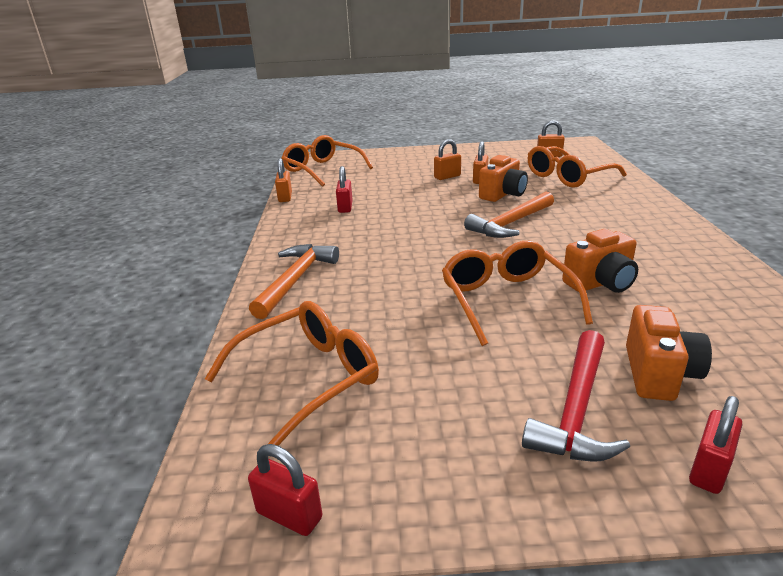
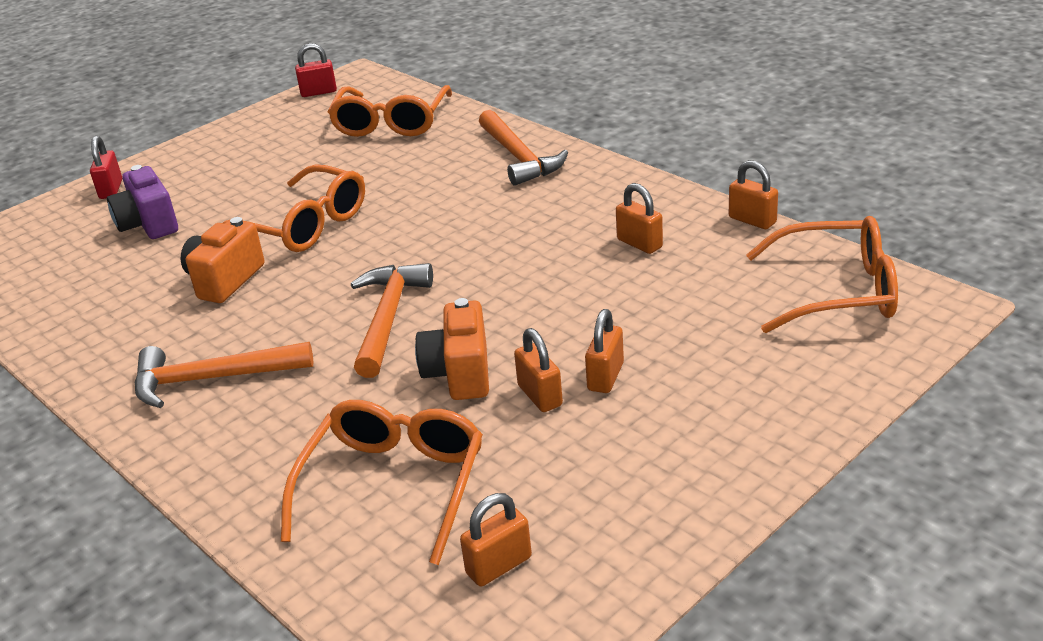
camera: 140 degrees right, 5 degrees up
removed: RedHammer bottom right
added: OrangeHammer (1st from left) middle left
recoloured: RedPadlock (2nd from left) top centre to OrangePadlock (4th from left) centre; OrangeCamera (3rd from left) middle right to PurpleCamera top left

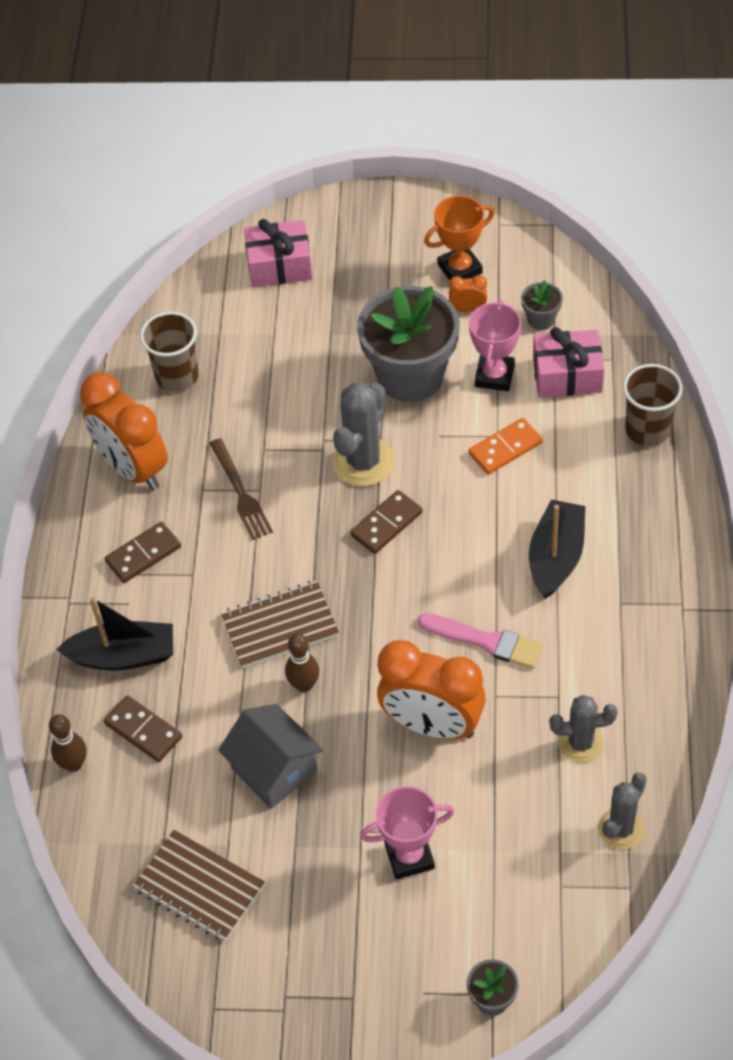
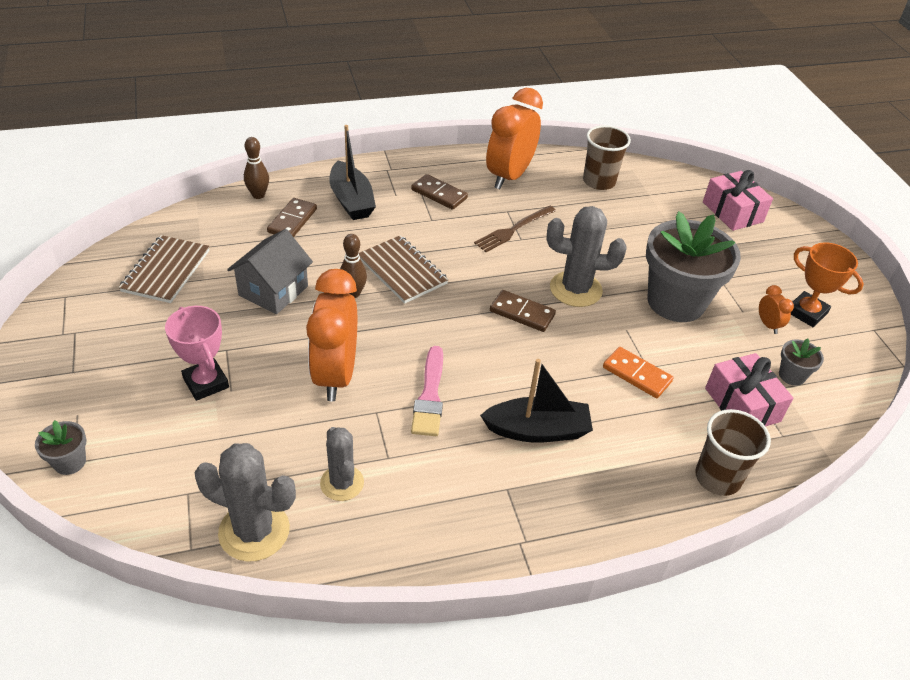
camera: 65 degrees right, 10 degrees down
removed: PinkTrophy (2nd from left) top right
resized: GreyCactus (3rd from left in the first image) bottom right = bottom left x1.52

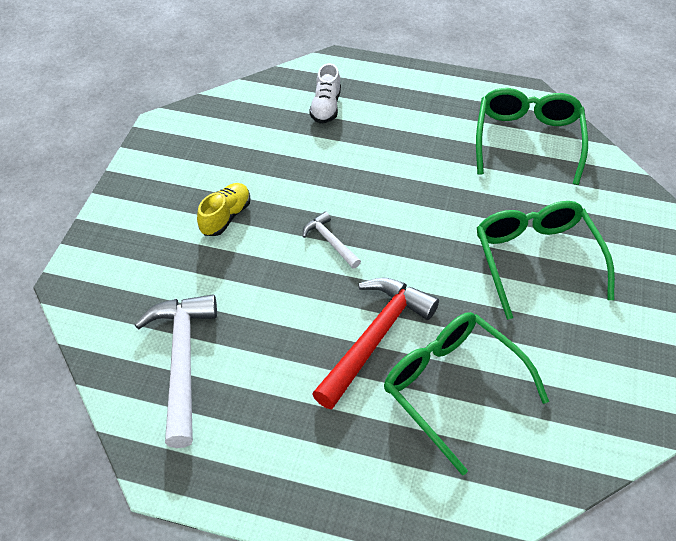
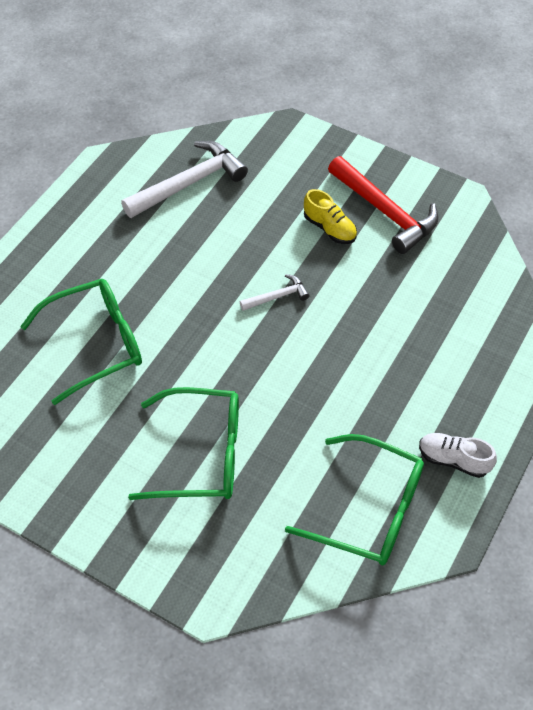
camera: 105 degrees right, 5 degrees up
moved: WhiteShoe top centre to middle right; RedHammer centre to top right
turned: WhiteHammer (1st from left) bottom left = top centre 45 degrees counterclockwise

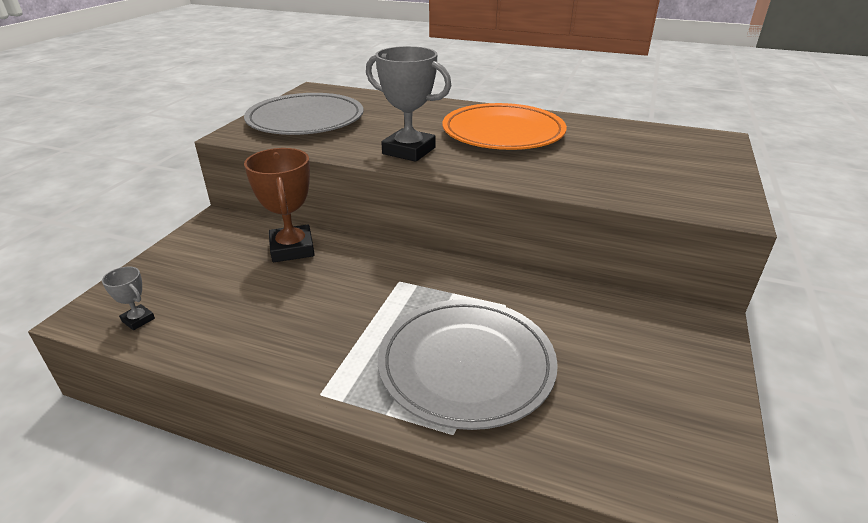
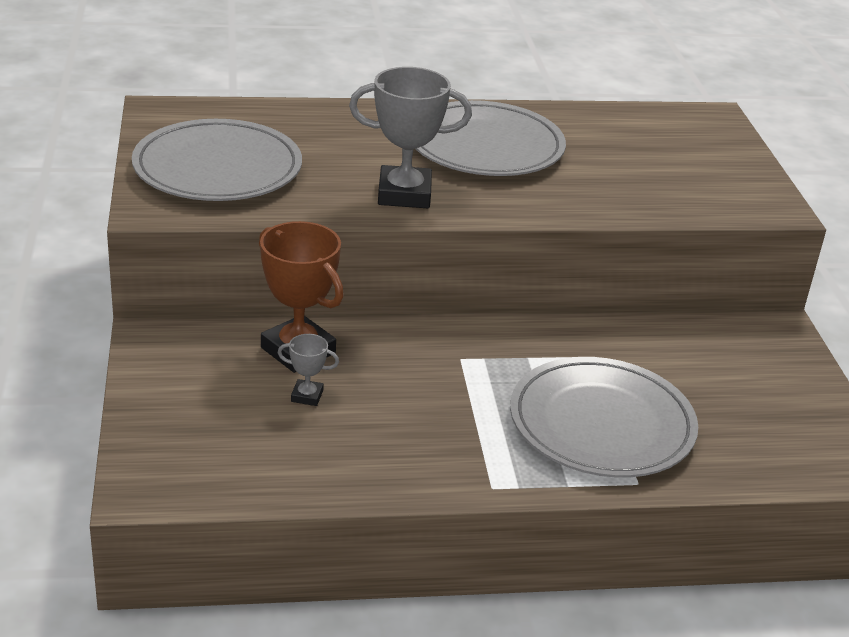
camera: 30 degrees left, 0 degrees up
moved: GreyTrophy (1st from left) middle left to centre
recoloured: OrangePlate top centre to GreyPlate (2nd from left) top centre

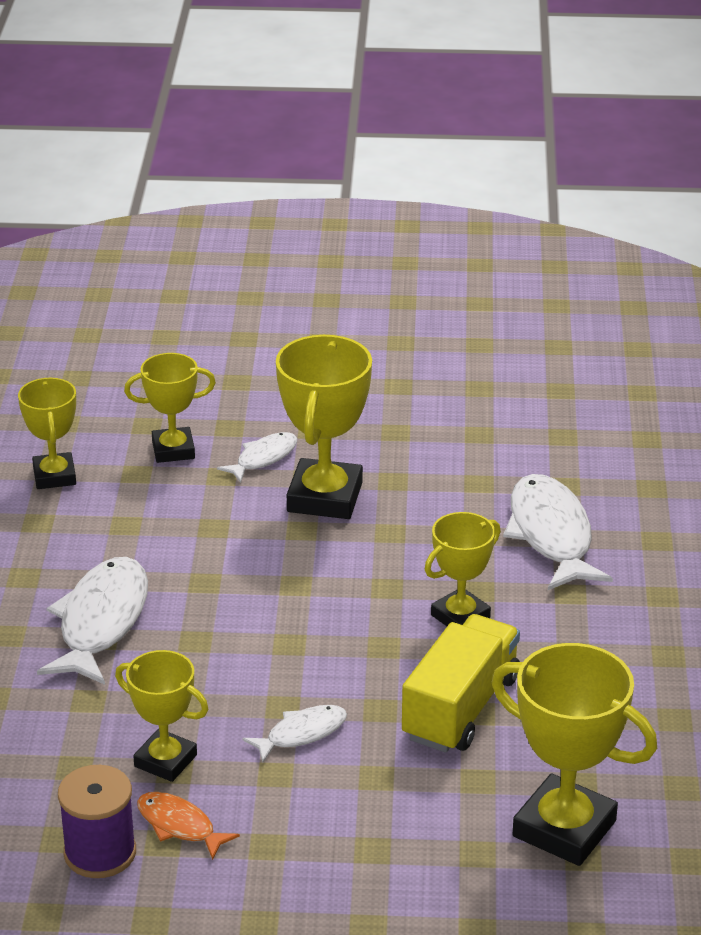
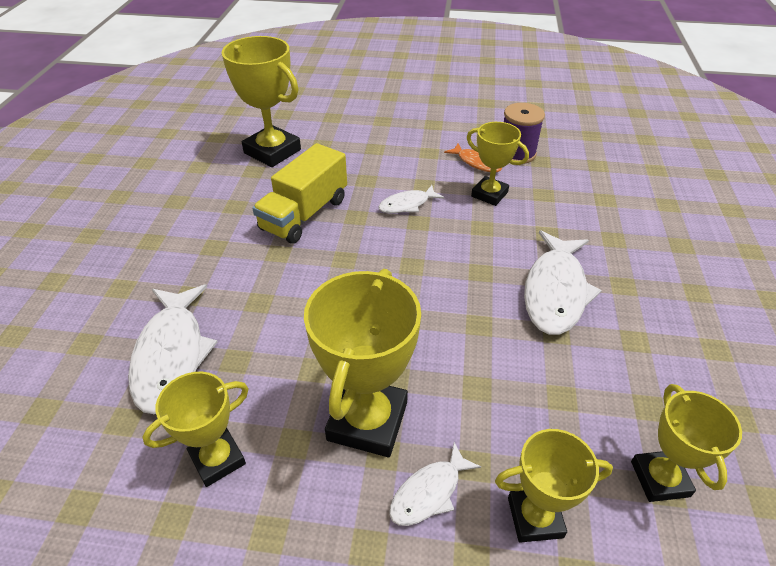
camera: 175 degrees left, 10 degrees up
moved: YellowTrophy (5th from left in the first image) centre to YellowTrophy (1st from left) bottom left

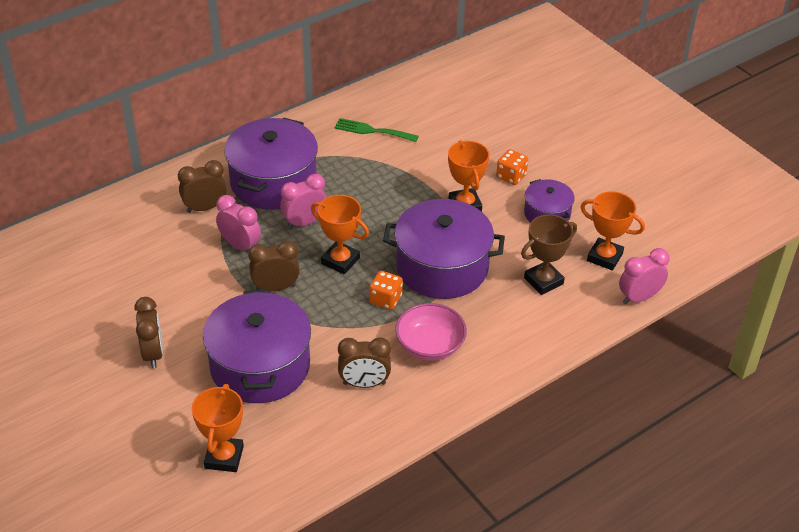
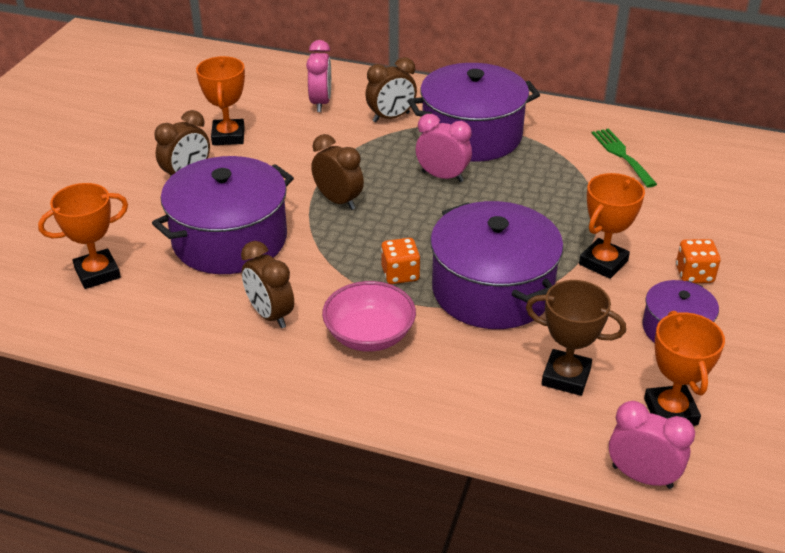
camera: 55 degrees right, 5 degrees down
moved: PinkClock (1st from left) middle left to top centre; OrangeTrophy (2nd from left) centre to top left
turned: BrownClock (2nd from left in the first image) middle left = top centre 120 degrees clockwise

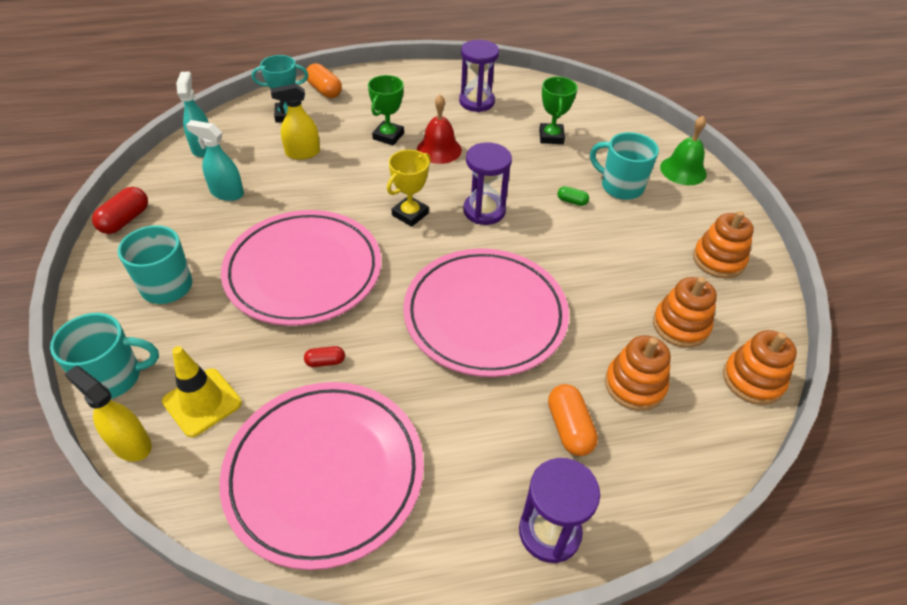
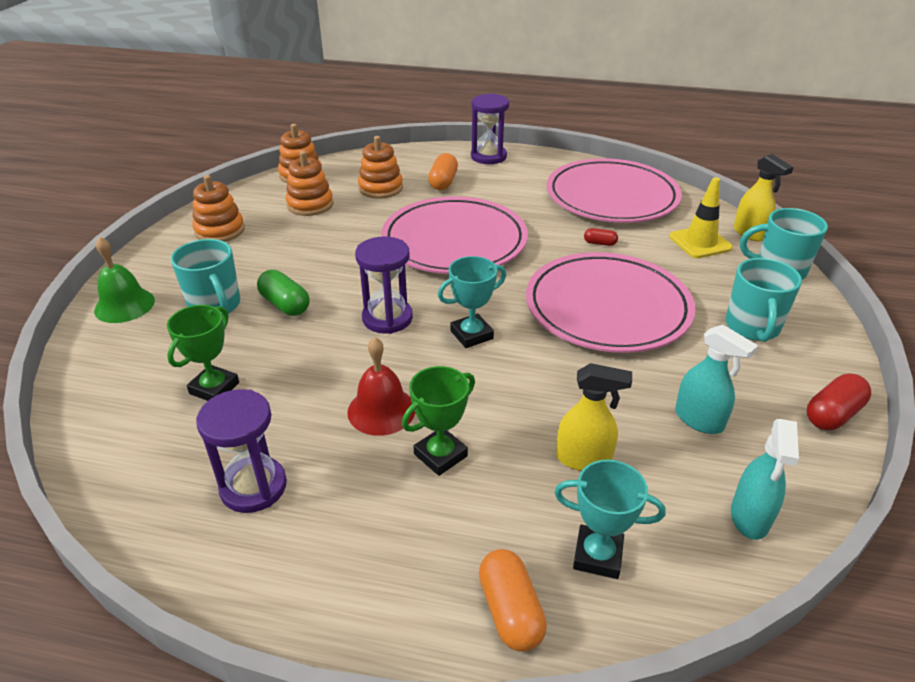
camera: 155 degrees left, 10 degrees down
recoloured: YellowTrophy top centre to TurquoiseTrophy (1st from left) centre
resized: GreenCapsule top centre = middle left x1.77

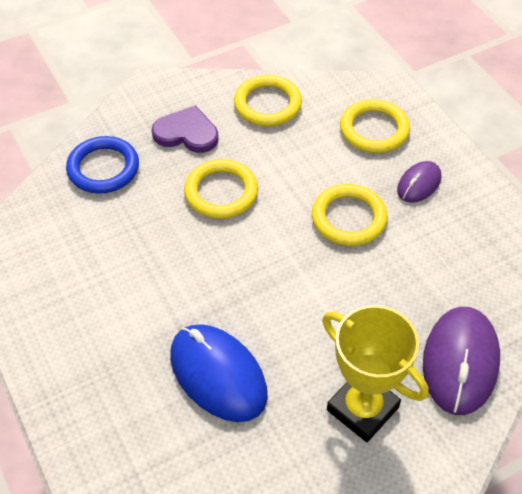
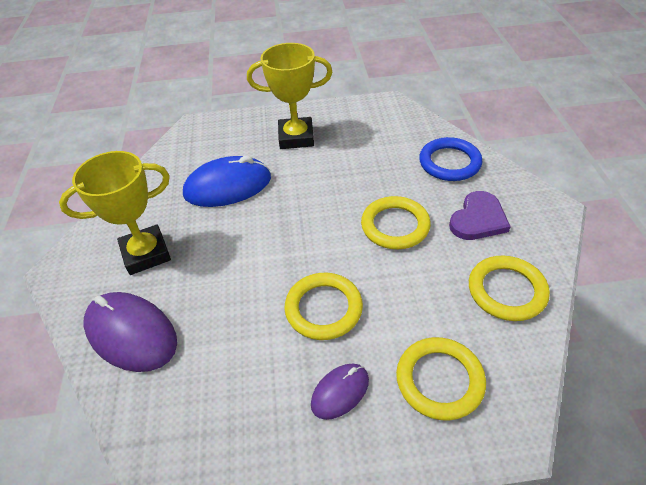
camera: 115 degrees right, 5 degrees down
added: YellowTrophy (2nd from left) top centre
turned: PurpleMouse (1st from left in the first image) middle right = bottom centre 75 degrees clockwise

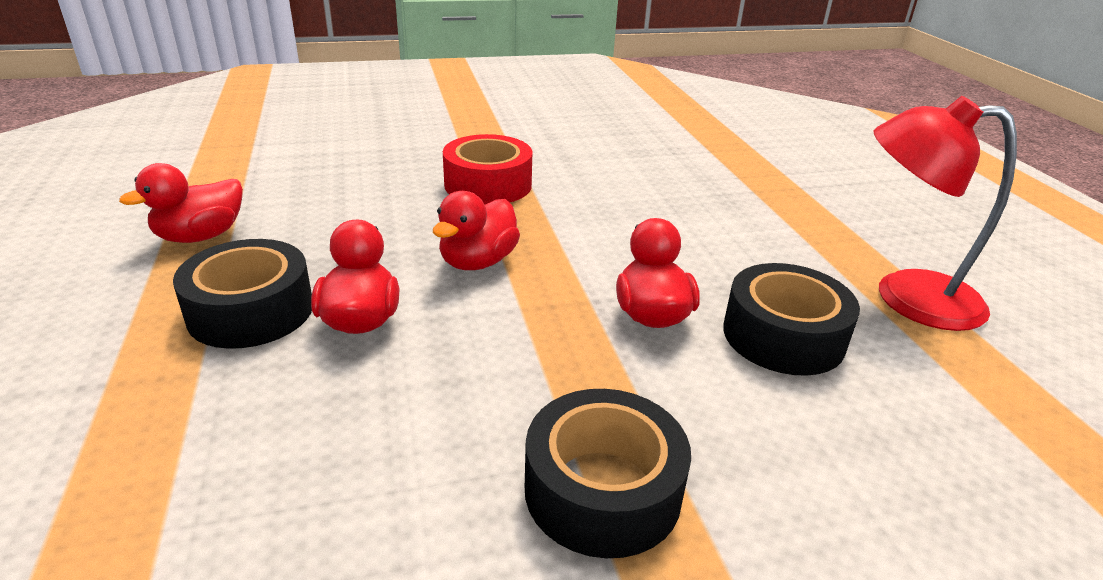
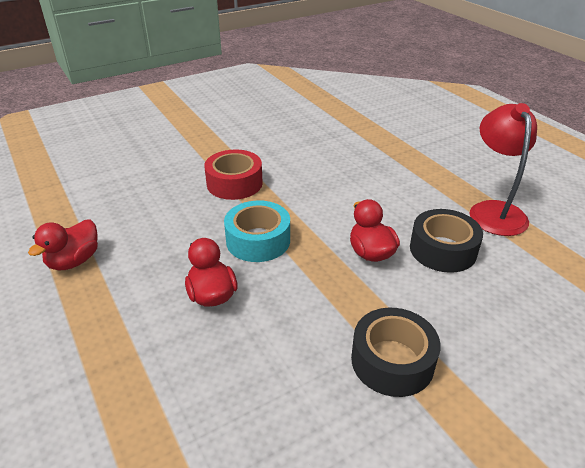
camera: 15 degrees left, 5 degrees up
removed: BlackTape (1st from left) middle left
replaced: RedDuck (3rd from left) centre to TurquoiseTape centre
turned: RedLamp middle right = middle right 90 degrees clockwise

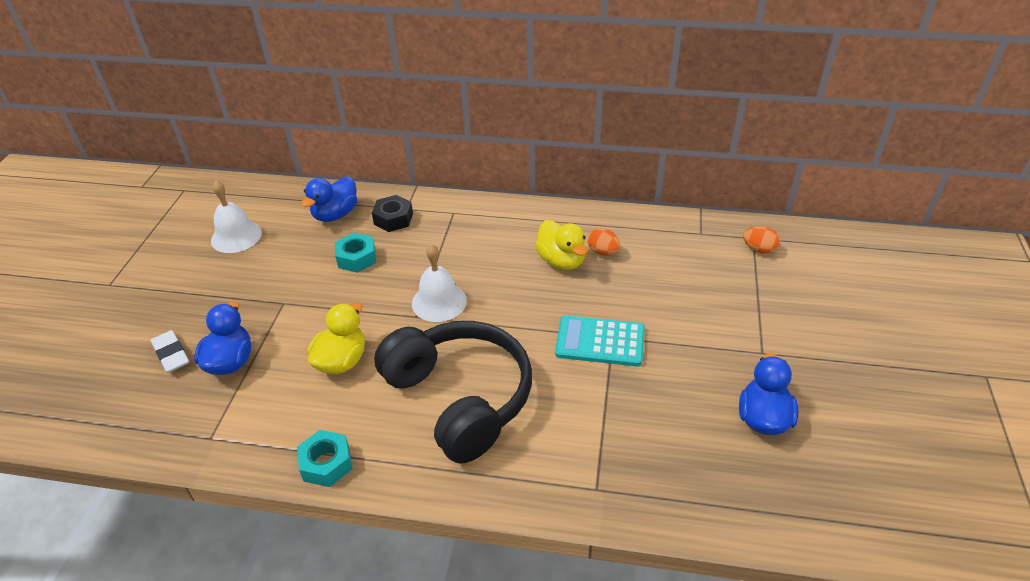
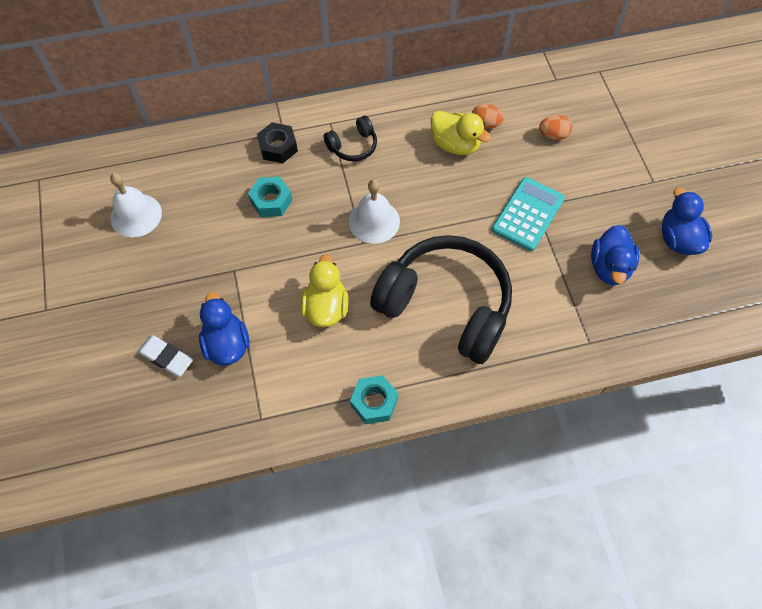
camera: 25 degrees left, 20 degrees up
added: BlackHeadphones (1st from left) top centre
moved: BlueDuck (2nd from left) middle left to middle right; OrangeEgg (2nd from left) middle right to top right
turned: TurquoiseCalculator centre = middle right 135 degrees clockwise

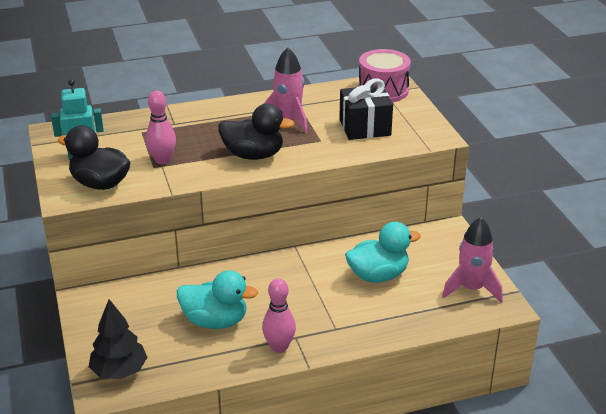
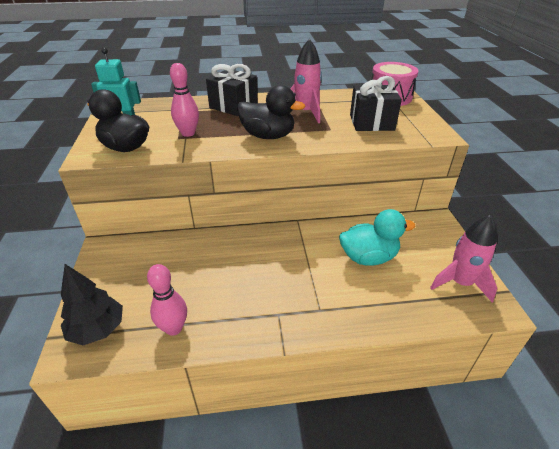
camera: 10 degrees right, 5 degrees up
removed: TurquoiseDuck (1st from left) bottom centre
added: BlackGift (1st from left) top centre
moved: PinkBowlingPin (2nd from left in the first image) bottom centre to PinkBowlingPin (1st from left) bottom left

